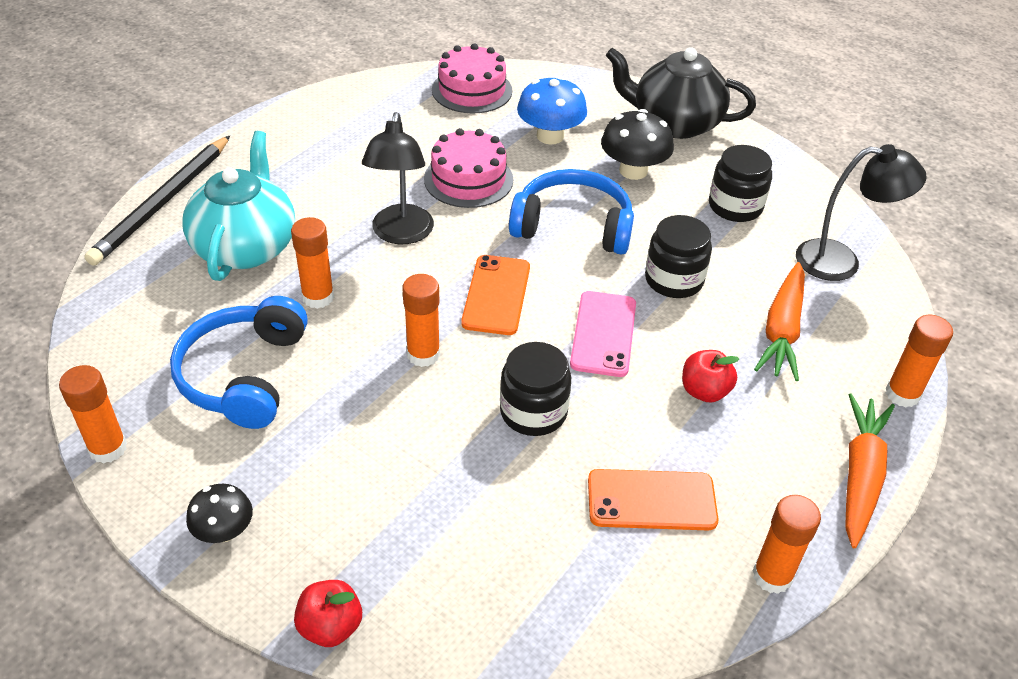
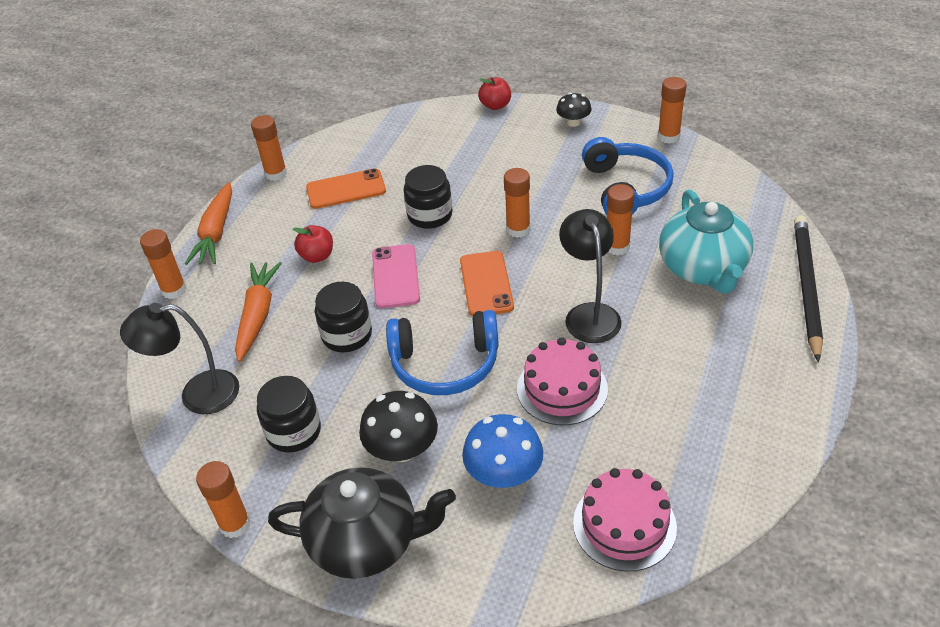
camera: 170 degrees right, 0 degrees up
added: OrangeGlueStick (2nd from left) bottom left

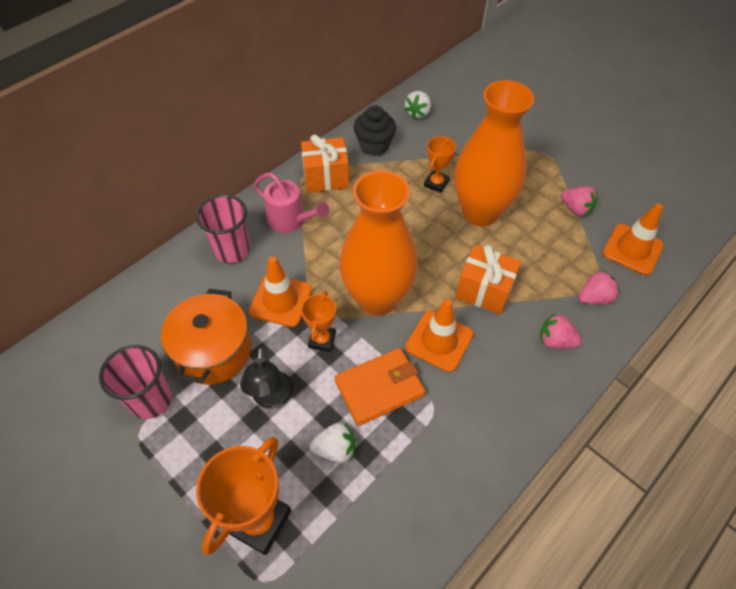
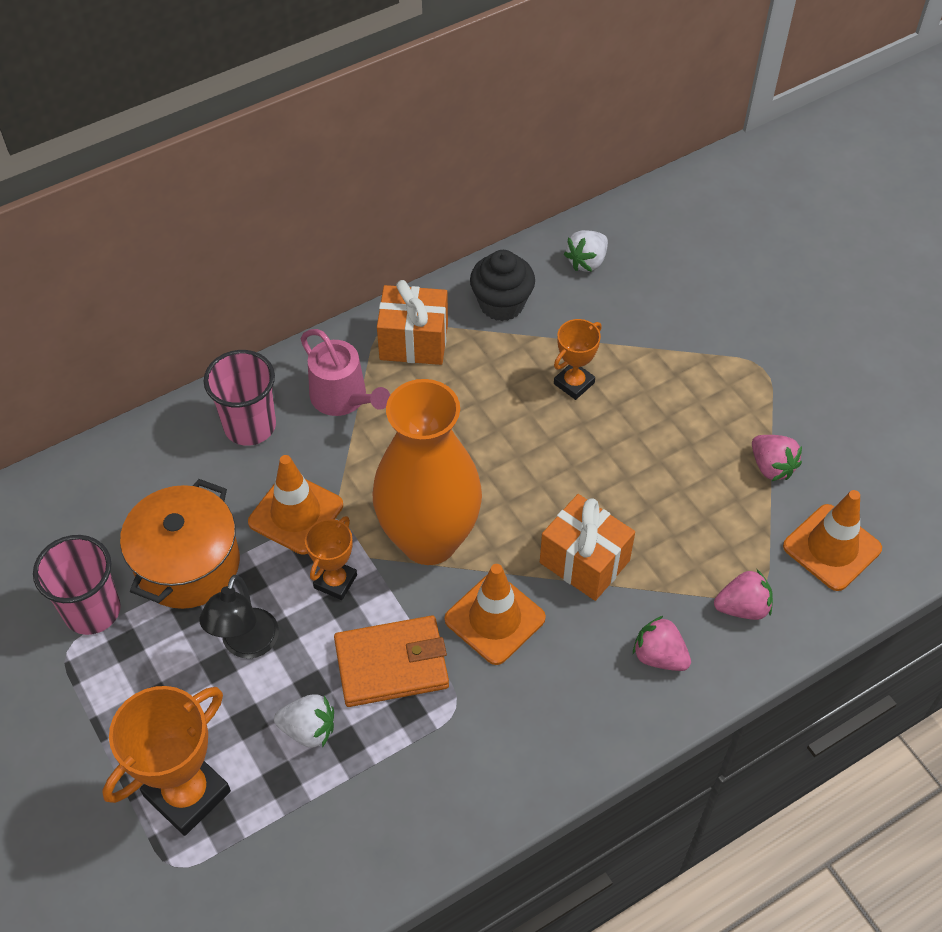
camera: 15 degrees right, 0 degrees up
removed: OrangeVase (2nd from left) top right

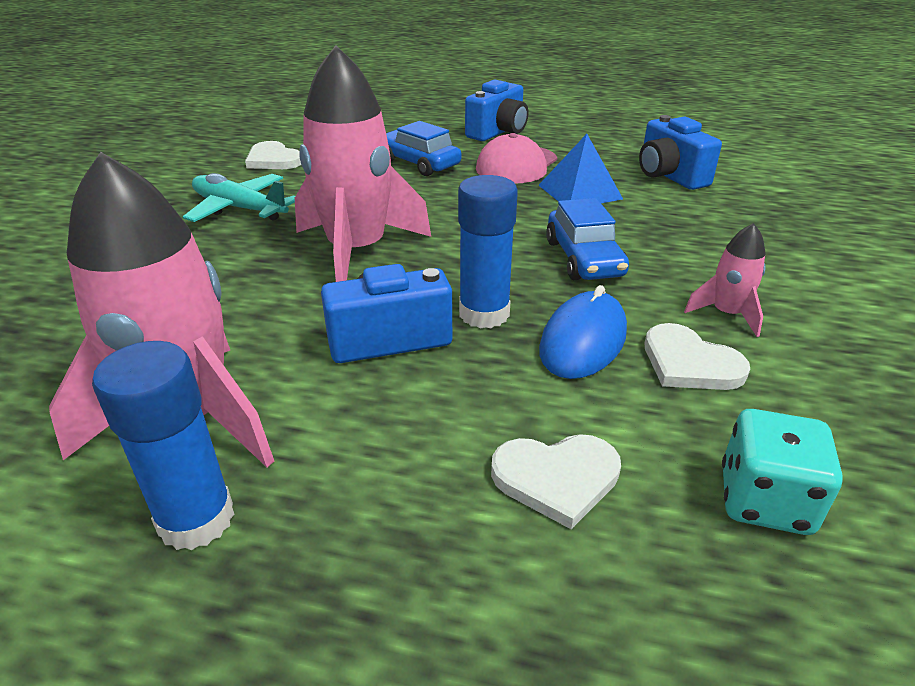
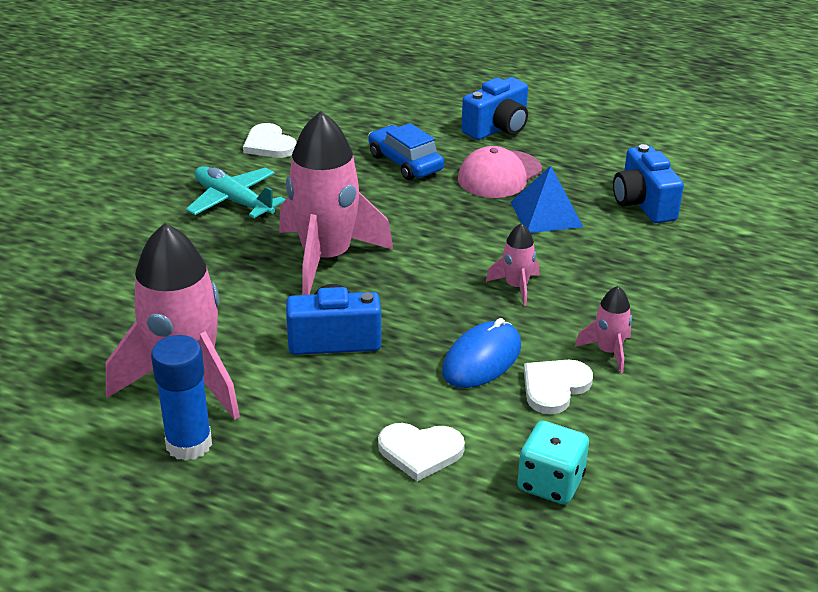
camera: 10 degrees right, 0 degrees up
removed: BlueGlueStick (2nd from left) centre
replaced: BlueCar (2nd from left) centre to PinkRocket (3rd from left) centre
turned: WhiteHeart (3rd from left) middle right = middle right 75 degrees clockwise

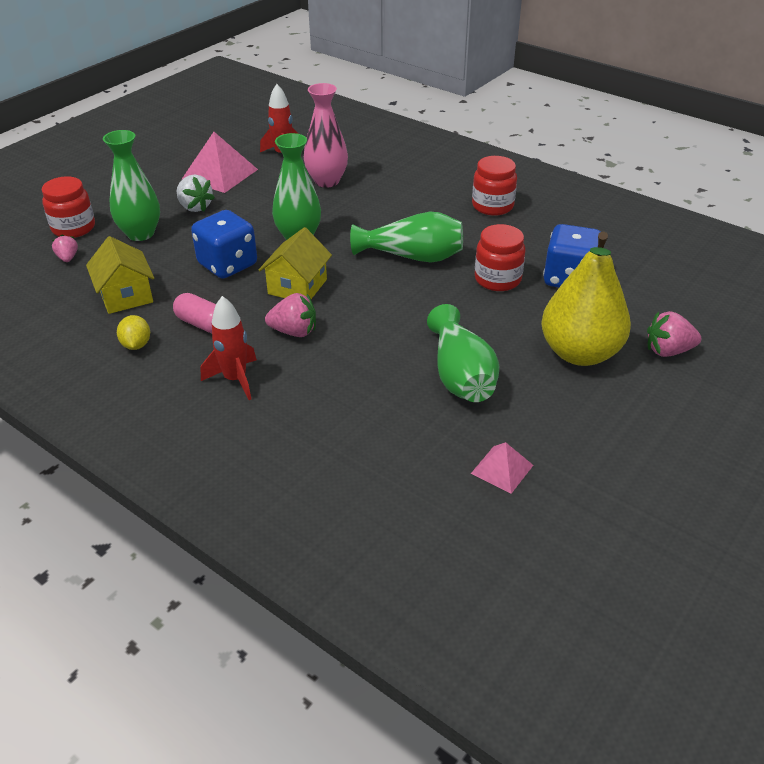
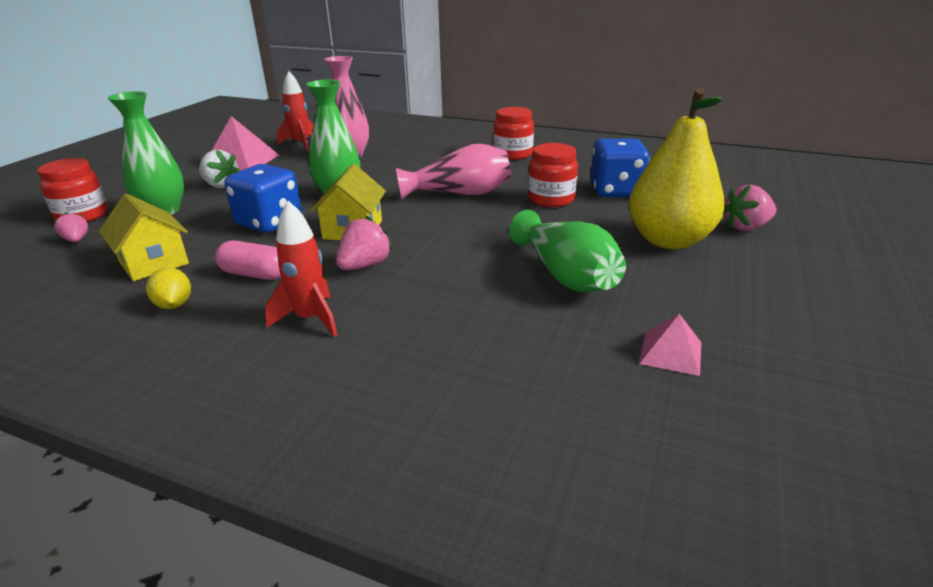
camera: 15 degrees left, 10 degrees down
recoloured: GreenVase (3rd from left) top centre to PinkVase (2nd from left) top centre
turned: PinkStrawberry (2nd from left) centre = centre 45 degrees counterclockwise

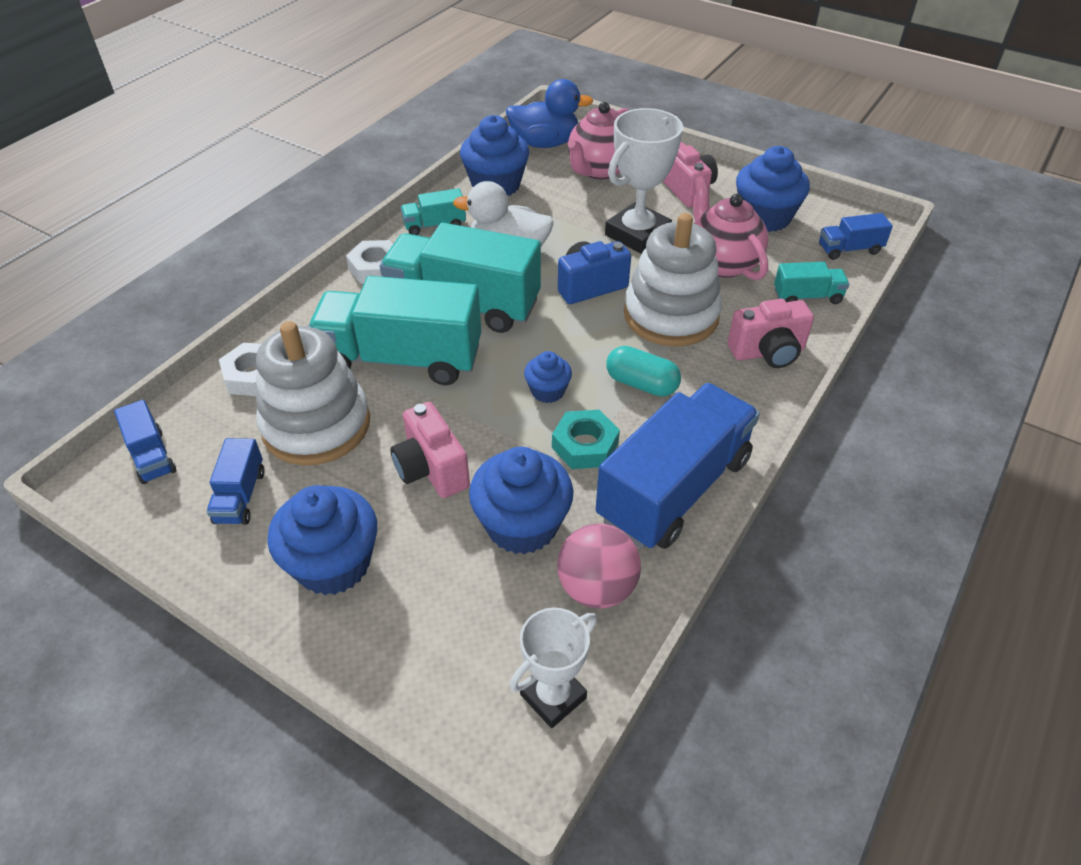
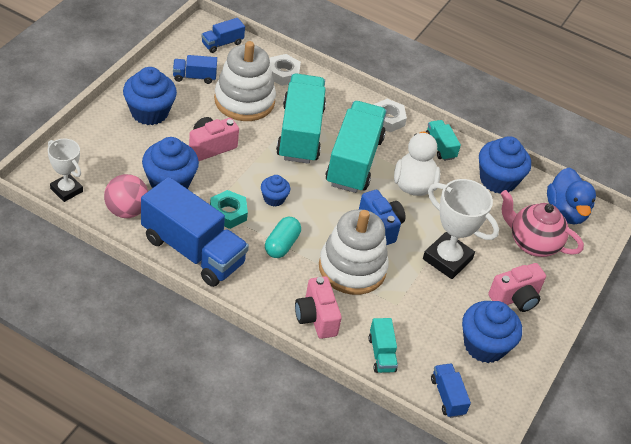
camera: 80 degrees right, 0 degrees up
removed: PinkTeapot (2nd from left) top right

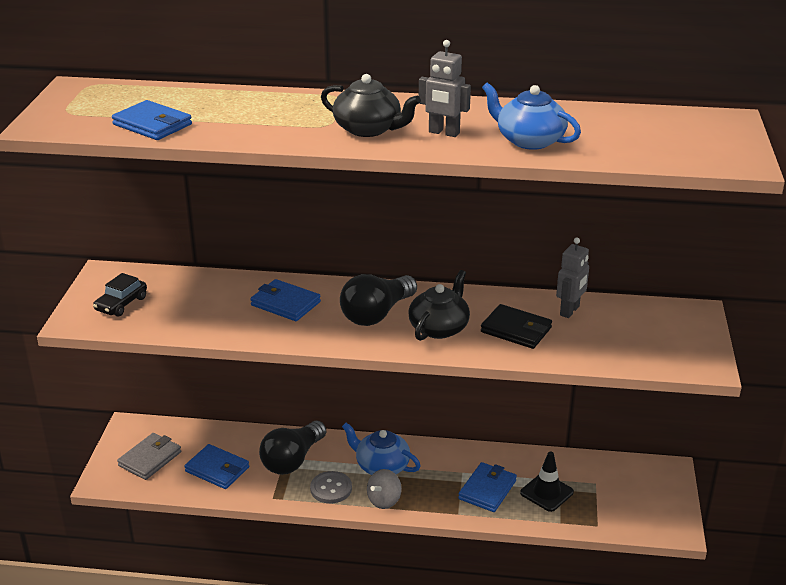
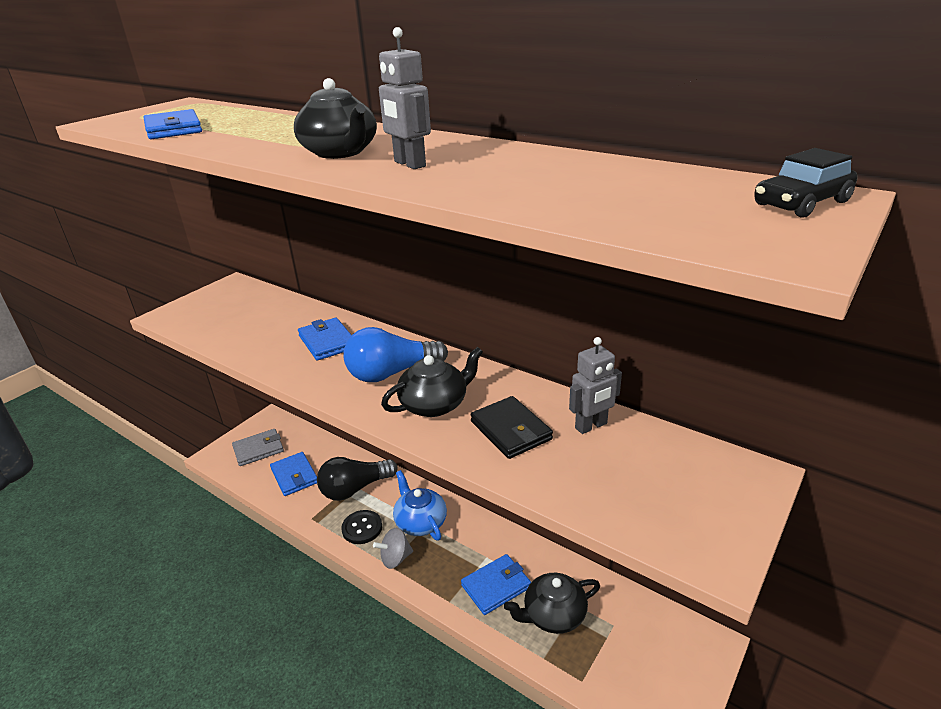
camera: 30 degrees right, 0 degrees up
removed: BlueTeapot (2nd from left) top right
moved: BlackCar middle left to top right
replaced: BlackTrafficCone bottom right to BlackTeapot (3rd from left) bottom centre
recoloured: BlackLightBulb (2nd from left) centre to BlueLightBulb centre; GreyButton bottom centre to BlackButton bottom centre

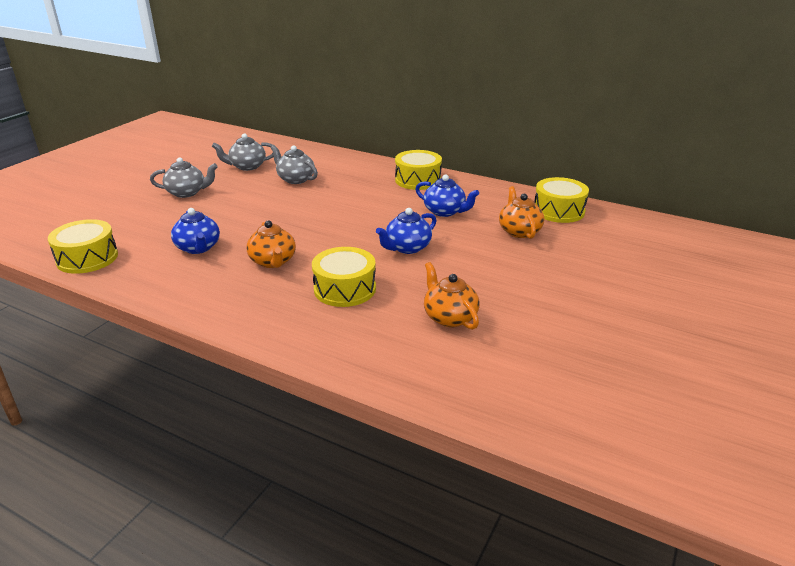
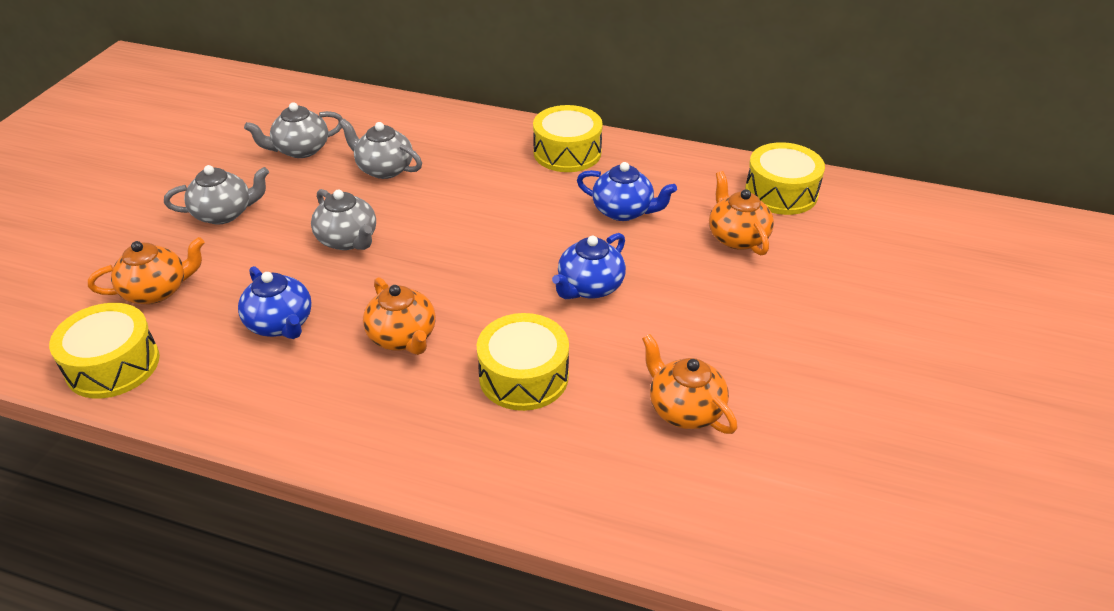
camera: 10 degrees left, 10 degrees up
added: GreyTeapot (3rd from left) middle left; OrangeTeapot (1st from left) middle left

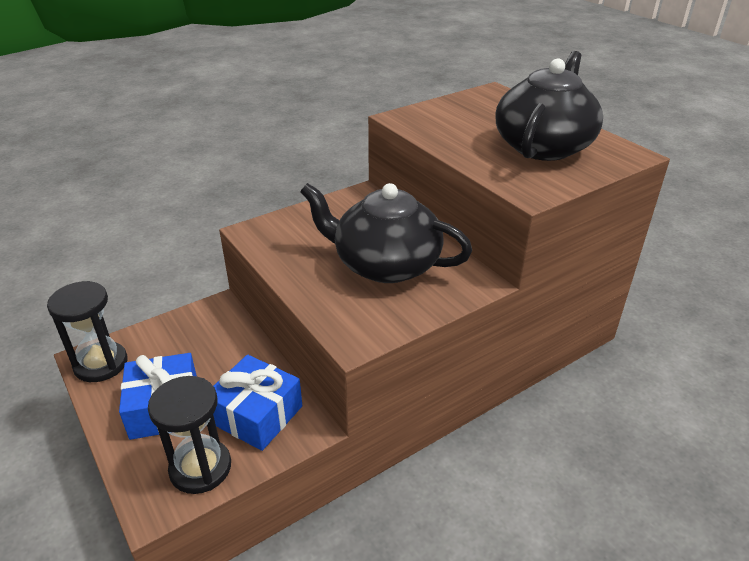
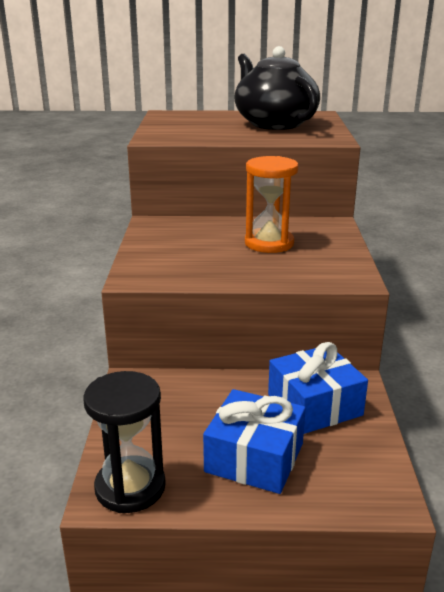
camera: 55 degrees left, 10 degrees down
removed: BlackHourglass (2nd from left) bottom left
replaced: BlackTeapot (1st from left) centre to OrangeHourglass centre

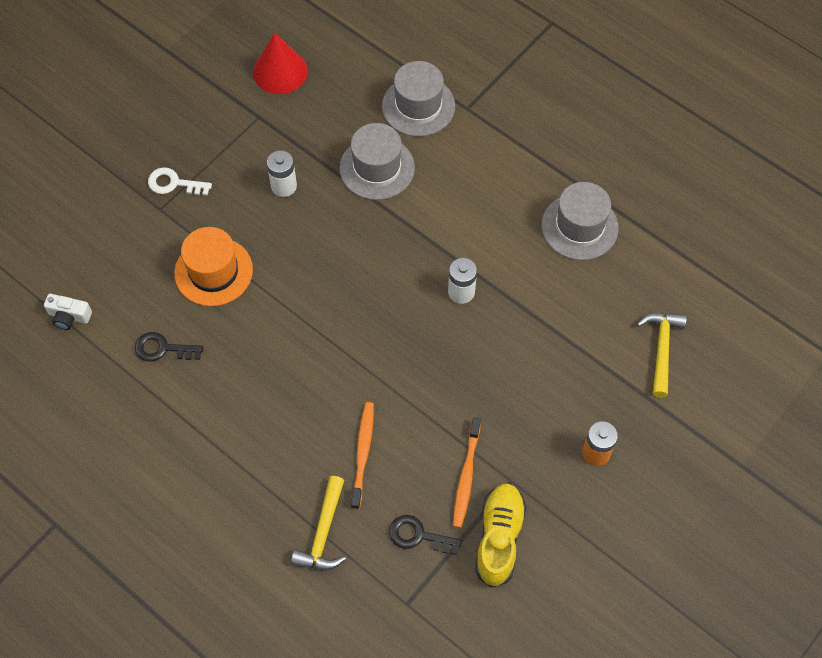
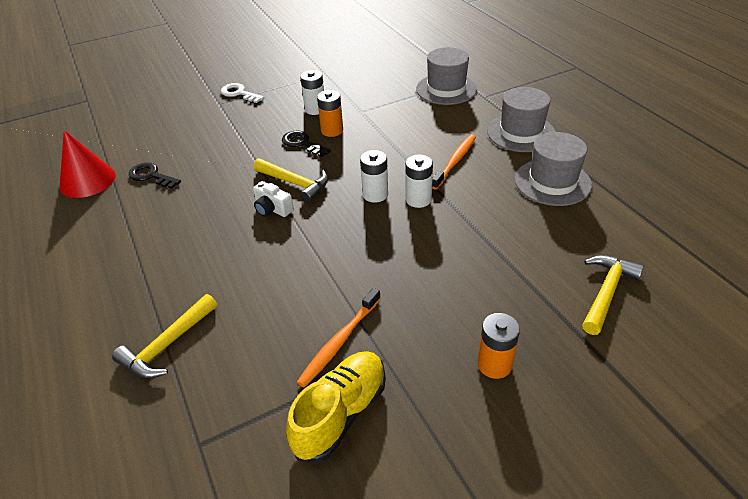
camera: 25 degrees right, 20 degrees down
removed: OrangeHat middle left
added: OrangeBattery (1st from left) top centre; WhiteBattery (2nd from left) centre; YellowHammer (2nd from left) centre
moved: RedCone top centre to top left; GreyHat (1st from left in the first image) top centre to GreyHat (2nd from left) top right; WhiteCamera middle left to centre; OrangeToothbrush (1st from left in the first image) bottom centre to OrangeToothbrush (2nd from left) top centre; BlackKey (2nd from left) bottom centre to top centre

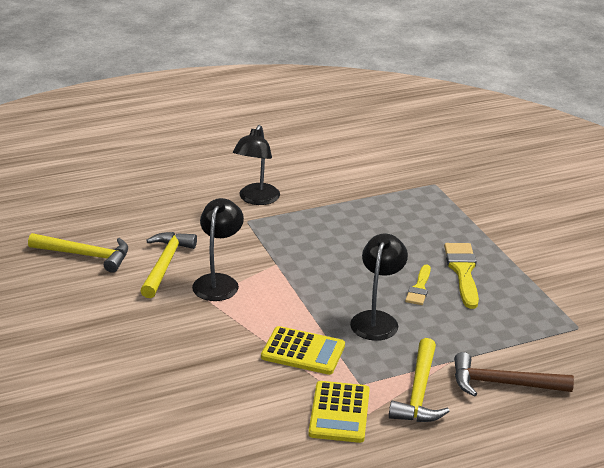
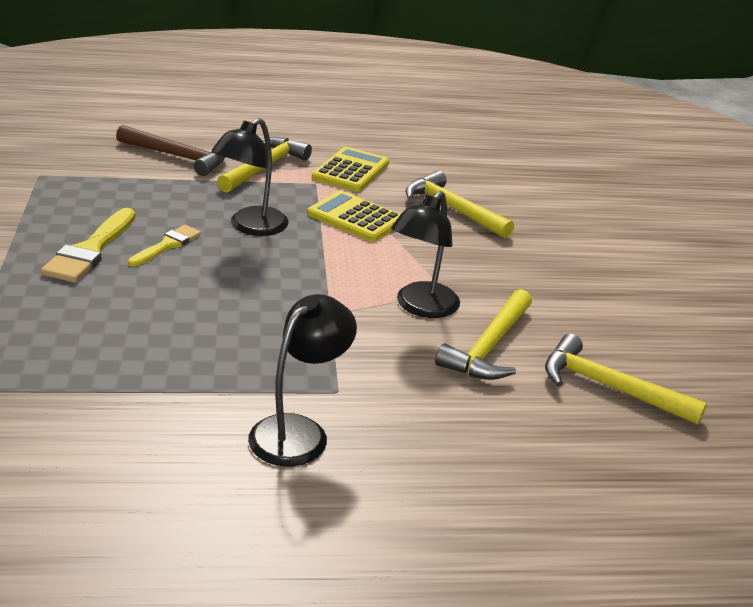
camera: 165 degrees left, 0 degrees up
added: YellowHammer (2nd from left) centre

